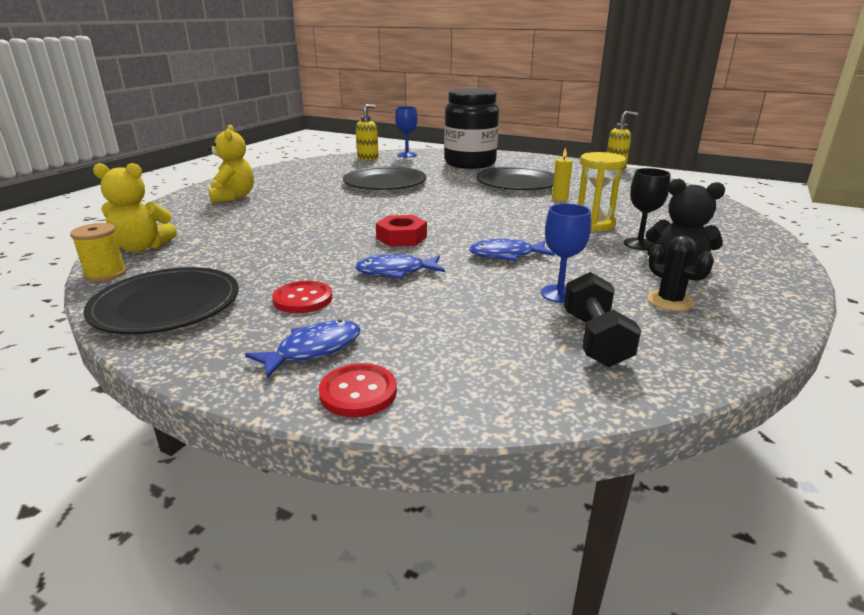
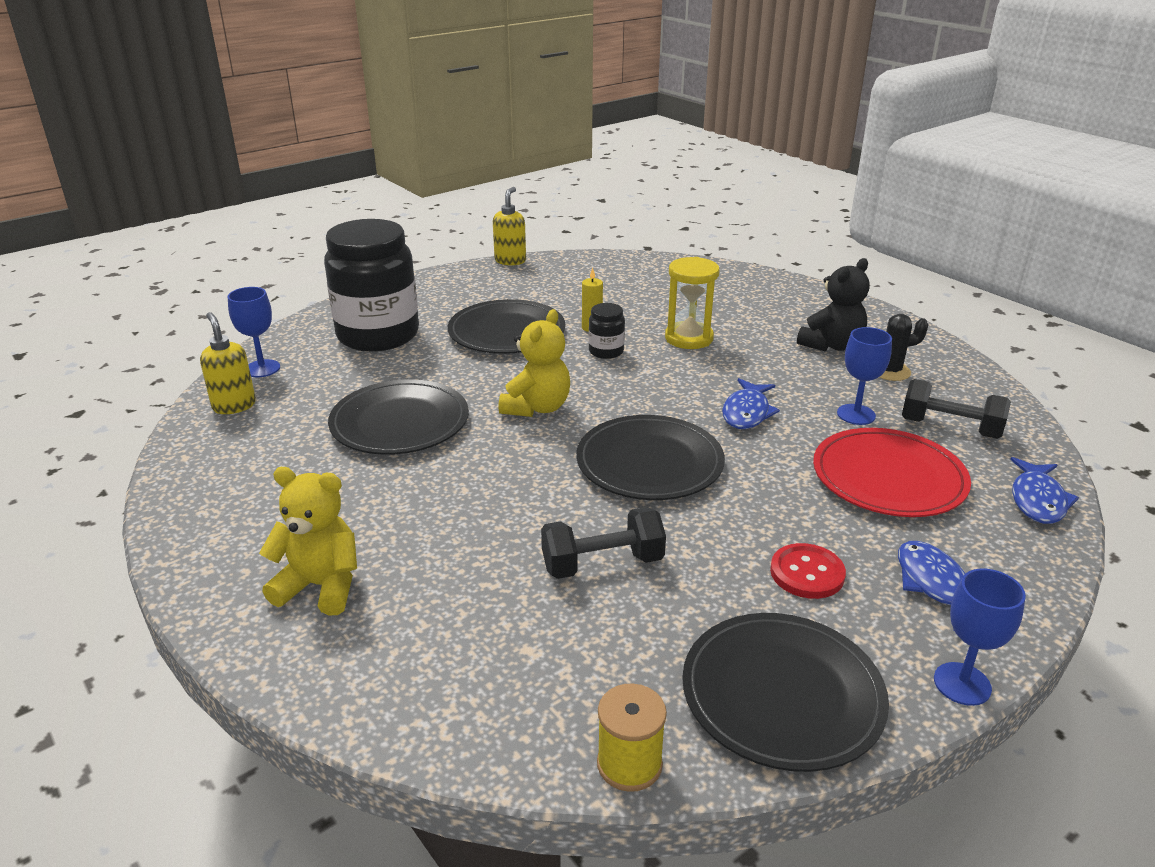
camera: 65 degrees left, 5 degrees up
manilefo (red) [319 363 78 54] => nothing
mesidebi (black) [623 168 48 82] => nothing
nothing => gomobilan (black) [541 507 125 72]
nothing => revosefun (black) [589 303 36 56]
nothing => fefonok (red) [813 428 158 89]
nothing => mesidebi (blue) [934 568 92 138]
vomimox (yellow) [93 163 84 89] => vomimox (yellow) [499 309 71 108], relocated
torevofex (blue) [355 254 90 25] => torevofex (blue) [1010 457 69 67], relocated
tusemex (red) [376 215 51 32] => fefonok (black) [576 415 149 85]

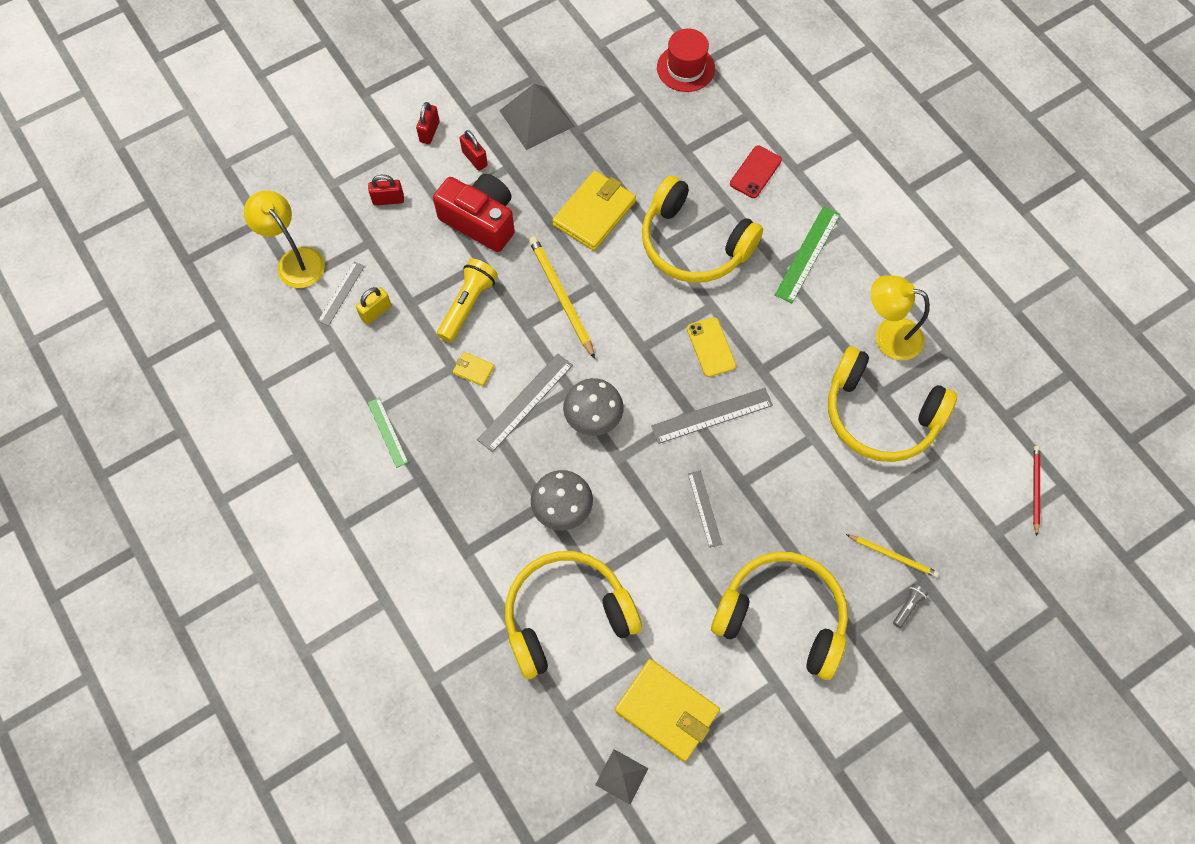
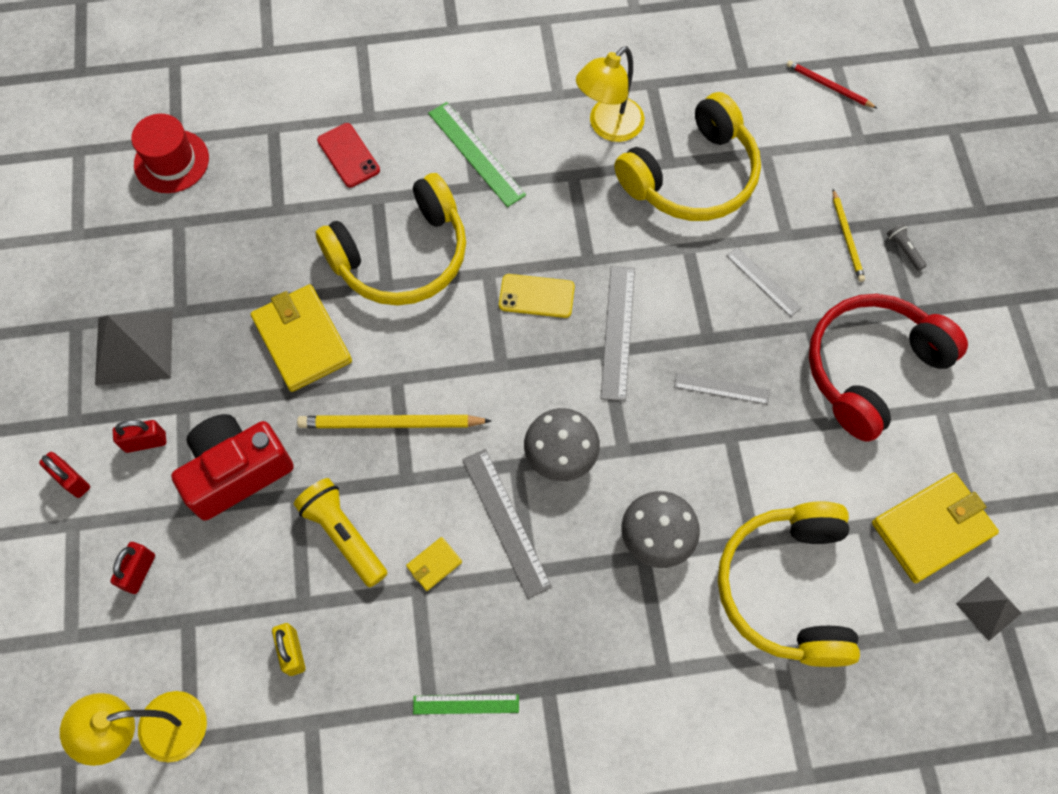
camera: 65 degrees left, 0 degrees up
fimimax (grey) [318 262 47 64] => fimimax (grey) [727 247 74 70], relocated
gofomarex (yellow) [711 552 137 128] => gofomarex (red) [809 294 159 148]
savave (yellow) [846 534 93 43] => savave (yellow) [833 189 32 93], 120 degrees clockwise

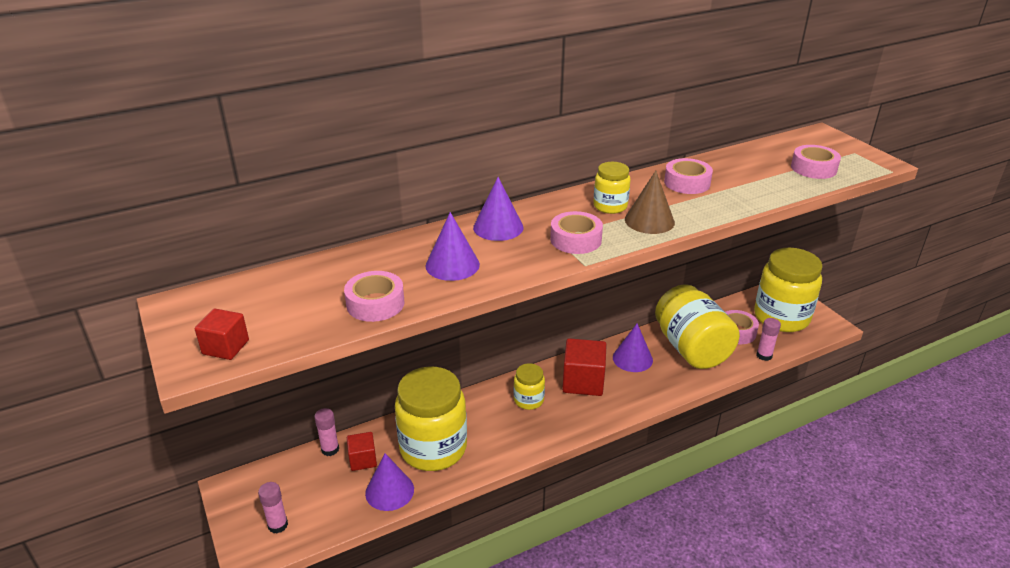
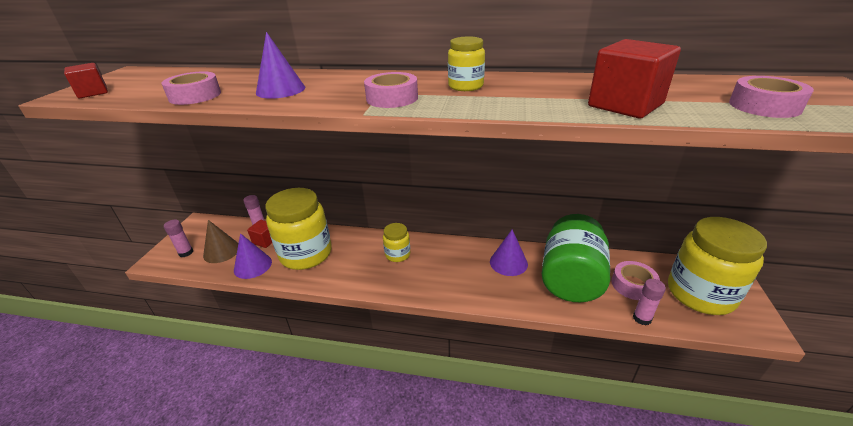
camera: 40 degrees right, 0 degrees up
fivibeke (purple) [473 177 50 64] => nothing
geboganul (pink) [664 158 49 36] => nothing
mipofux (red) [562 338 45 58] => mipofux (red) [588 39 93 79], relocated
fivibeke (brown) [625 171 50 63] => fivibeke (brown) [203 220 35 43], relocated
revosefun (yellow) [655 284 85 85] => revosefun (green) [542 214 68 88]

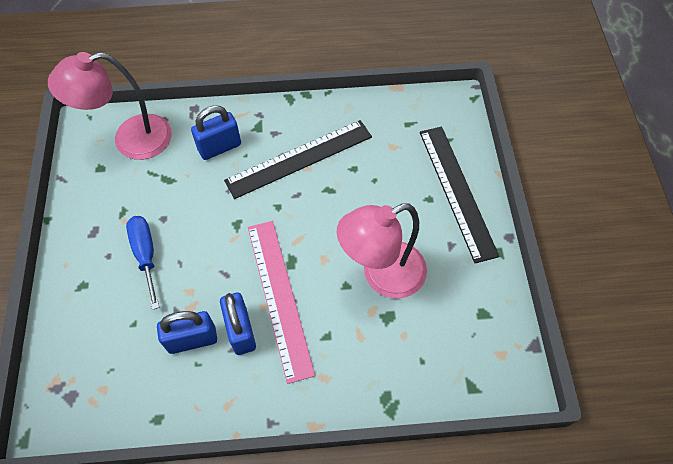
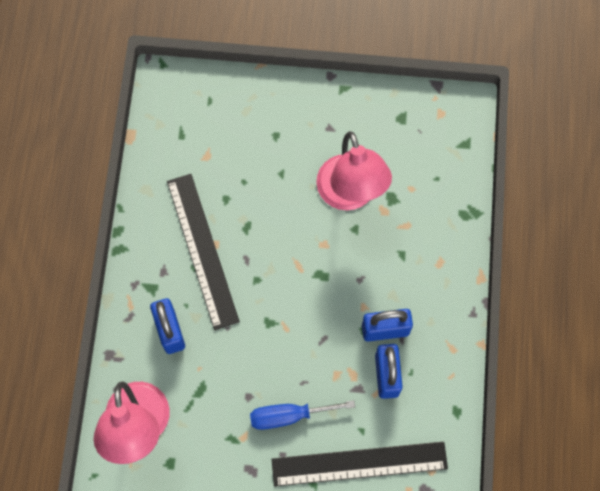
camera: 80 degrees left, 10 degrees up
fimimax (pink) [248 221 67 163] => nothing
fimimax (black) [420 127 80 136] => fimimax (black) [272 441 176 46], relocated

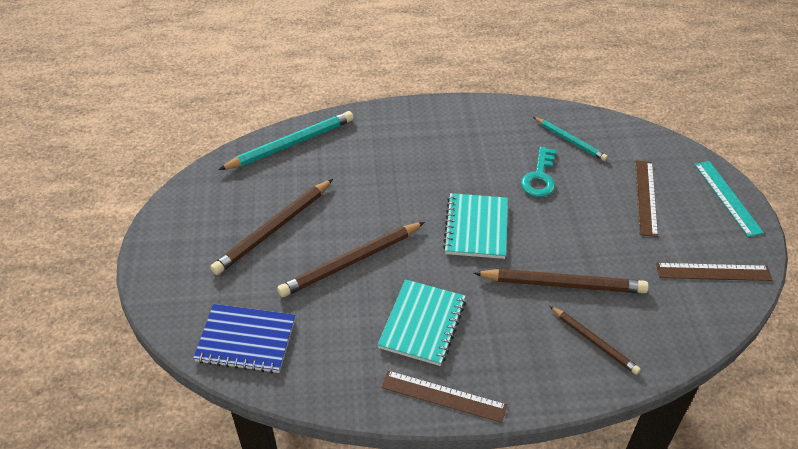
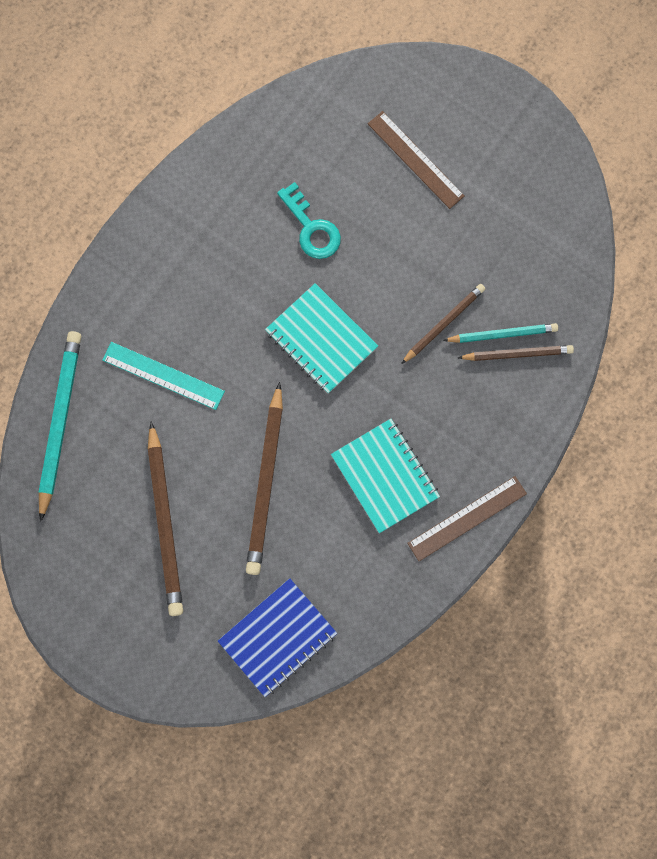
camera: 50 degrees left, 30 degrees up
fimimax (brown) [656 263 116 18] => nothing
savave (turquoise) [533 117 75 44] => savave (turquoise) [443 323 115 20], relocated
fimimax (turquoise) [694 161 70 76] => fimimax (turquoise) [102 342 123 68], relocated
savave (brown) [473 269 176 24] => savave (brown) [401 284 84 80], x0.61

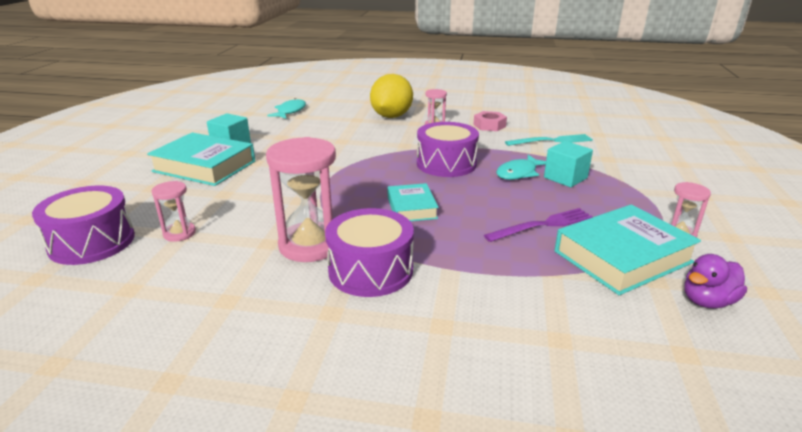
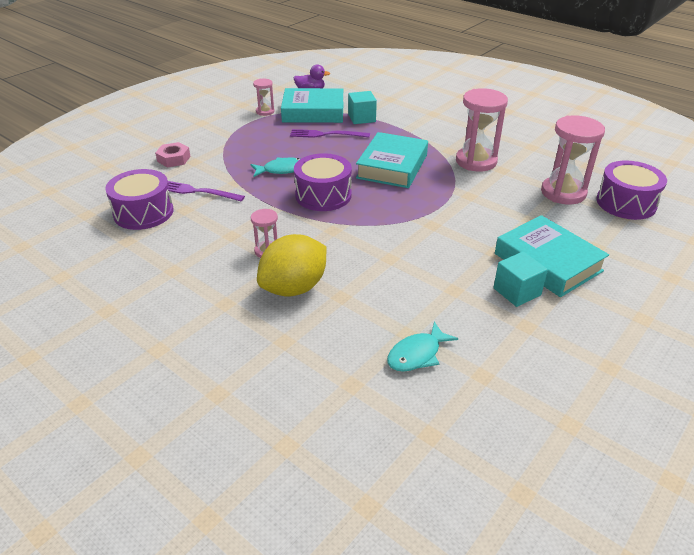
camera: 150 degrees left, 10 degrees up
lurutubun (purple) [325 208 89 89] => lurutubun (purple) [105 169 68 61], relocated
tusemex (pink) [474 111 33 20] => tusemex (pink) [155 142 36 25], relocated
mipofux (turquoise) [544 141 49 46] => mipofux (turquoise) [348 91 29 33], relocated
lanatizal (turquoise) [505 134 88 12] => lanatizal (purple) [168 181 77 21]
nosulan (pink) [151 181 45 61] => nosulan (pink) [541 116 64 89], x1.94
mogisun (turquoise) [388 183 51 38] => mogisun (turquoise) [356 132 72 56], x1.74

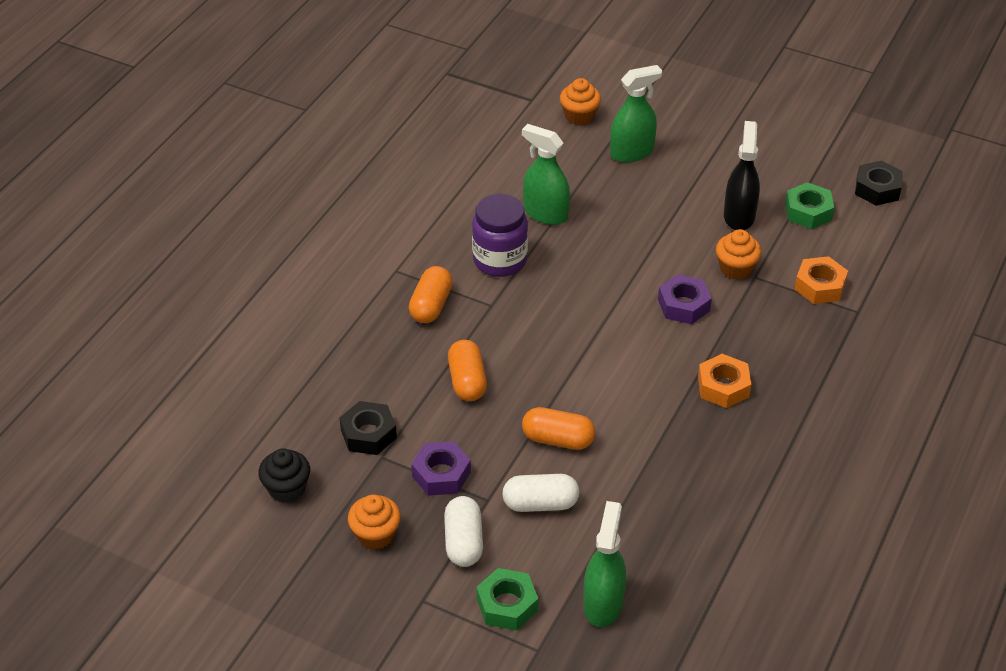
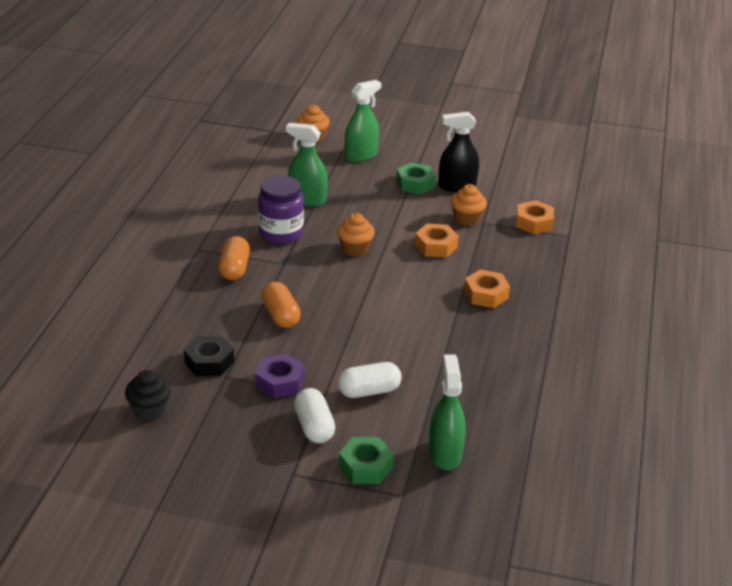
camera: 15 degrees left, 10 degrees down
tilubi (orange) [522 407 73 43] => nothing
tusemex (black) [855 161 48 45] => nothing
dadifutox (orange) [348 494 53 56] => dadifutox (orange) [337 213 38 43], relocated
tusemex (green) [785 182 49 47] => tusemex (green) [396 163 39 31], relocated
tusemex (purple) [658 274 54 50] => tusemex (orange) [415 223 44 35]
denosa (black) [724 121 36 109] => denosa (black) [438 112 41 80], 90 degrees counterclockwise

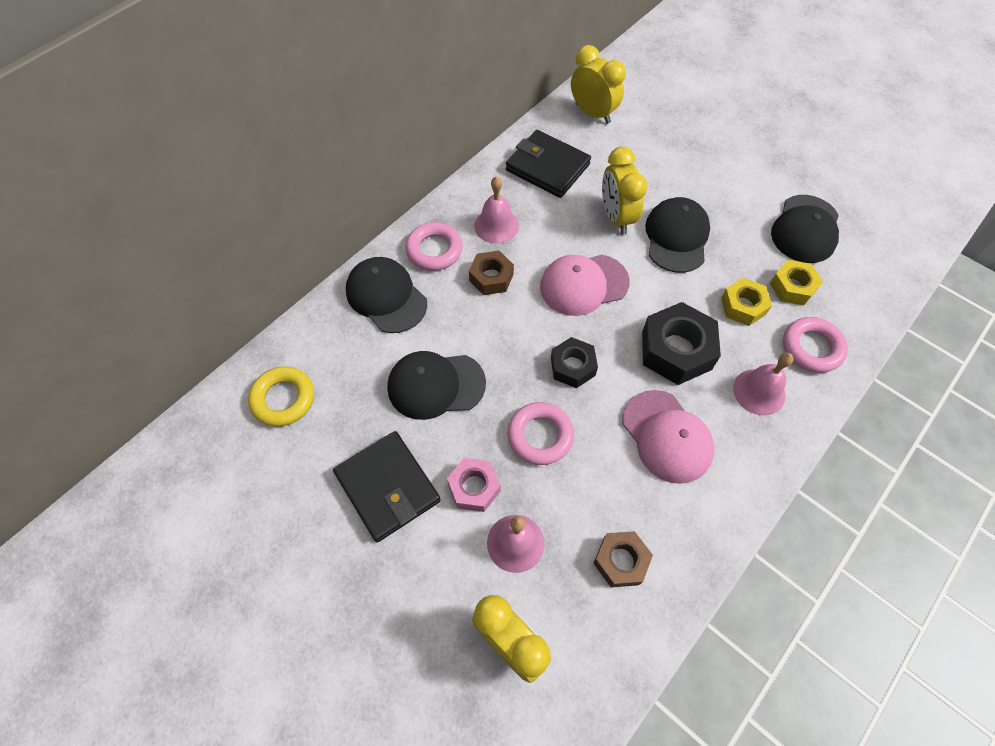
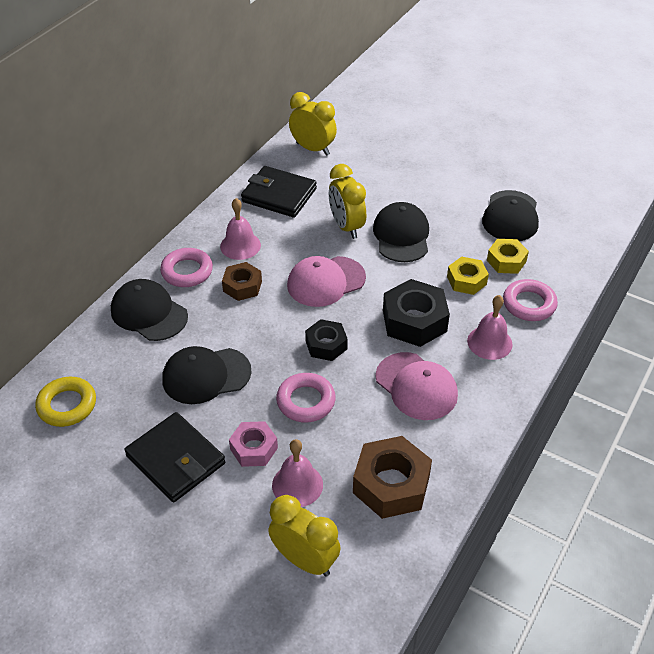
camera: 10 degrees left, 15 degrees down
tusemex (brown) [593 531 60 56] => tusemex (brown) [353 436 79 83], x1.64

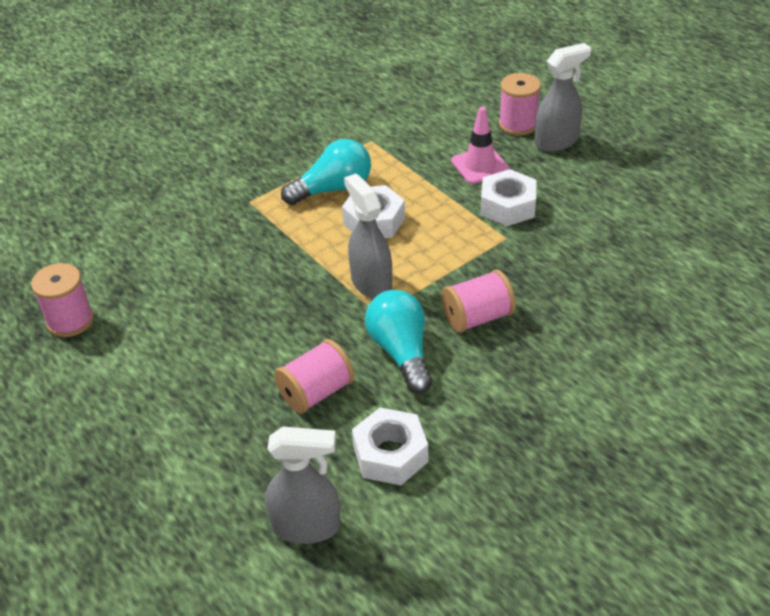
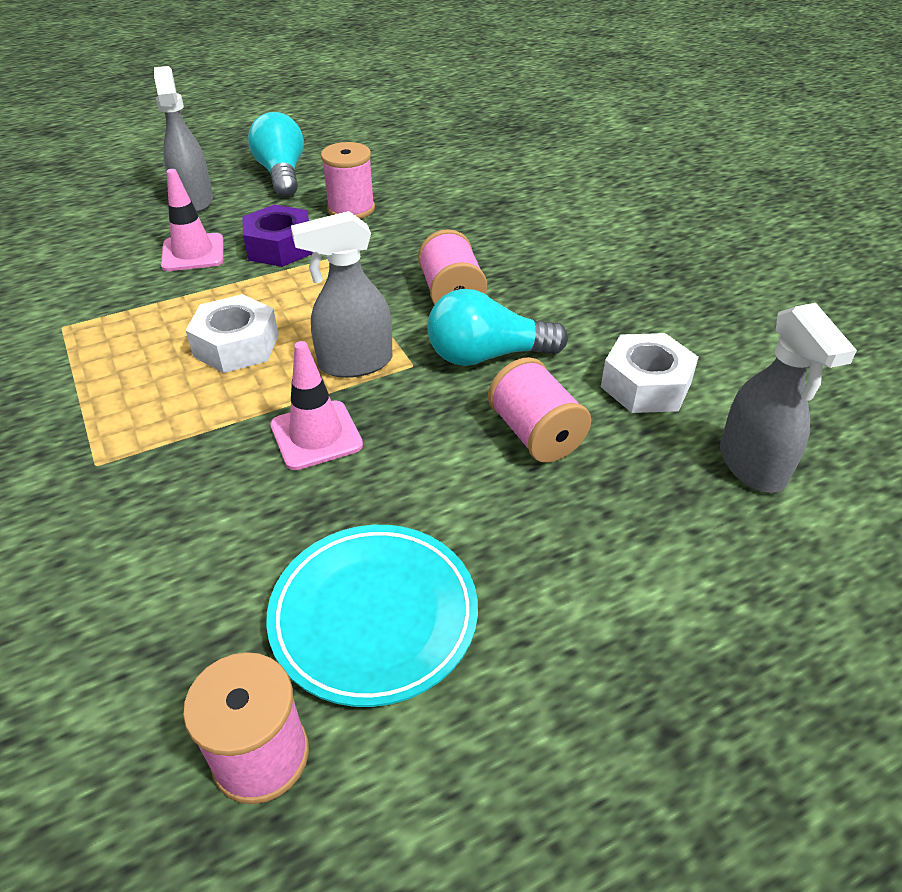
camera: 80 degrees left, 0 degrees up
nothing => fefonok (turquoise) [266 525 212 182]
nothing => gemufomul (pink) [270 341 93 129]
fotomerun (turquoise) [281 139 90 66] => fotomerun (turquoise) [248 112 56 85], relocated
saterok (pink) [499 73 42 62] => saterok (pink) [321 142 54 77], relocated
tusemex (white) [480 169 57 57] => tusemex (purple) [243 204 70 63]
denosa (grey) [265 427 76 117] => denosa (grey) [720 303 137 190], 150 degrees clockwise

